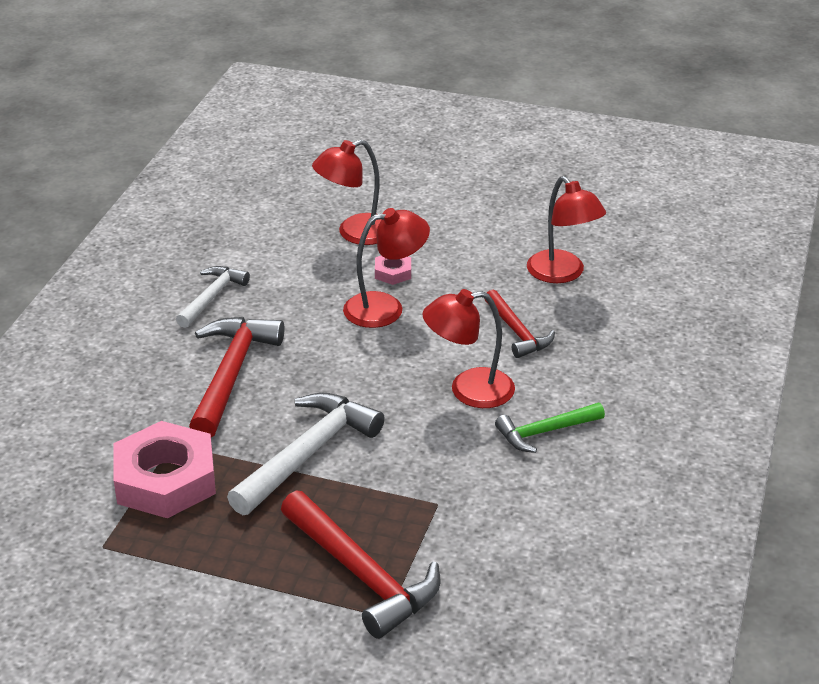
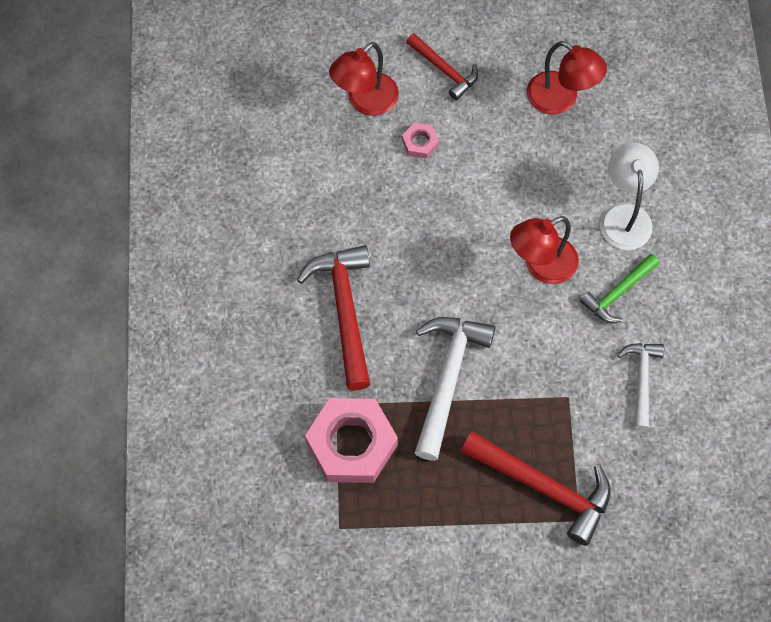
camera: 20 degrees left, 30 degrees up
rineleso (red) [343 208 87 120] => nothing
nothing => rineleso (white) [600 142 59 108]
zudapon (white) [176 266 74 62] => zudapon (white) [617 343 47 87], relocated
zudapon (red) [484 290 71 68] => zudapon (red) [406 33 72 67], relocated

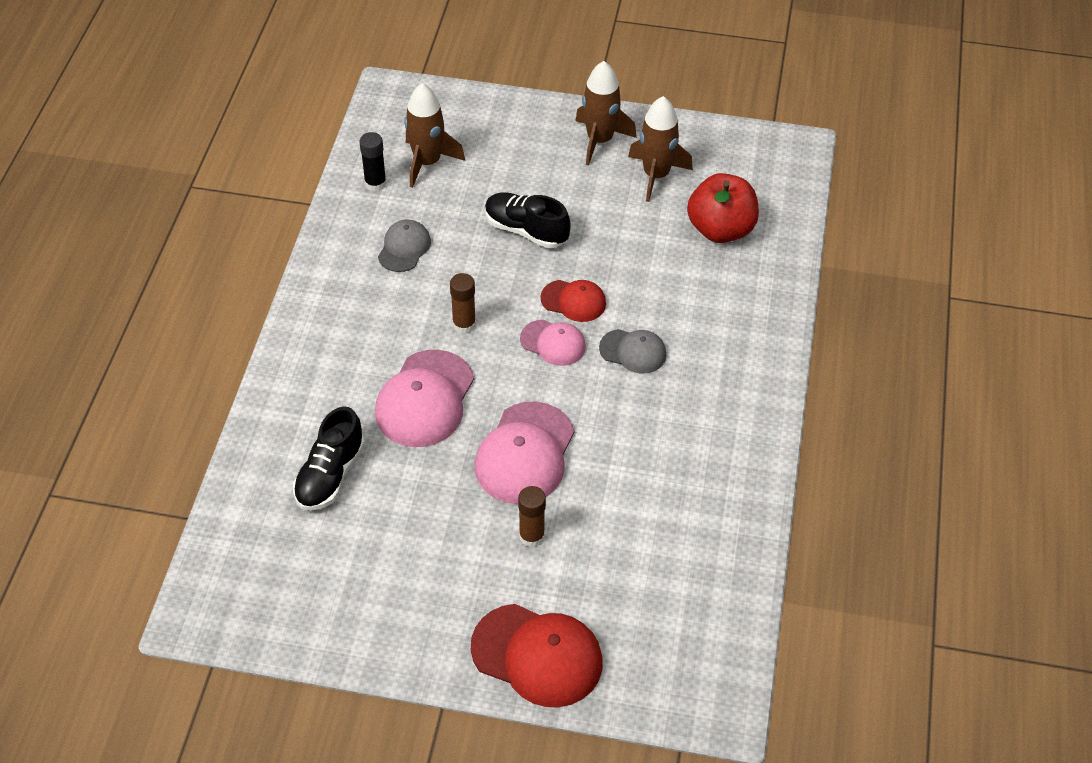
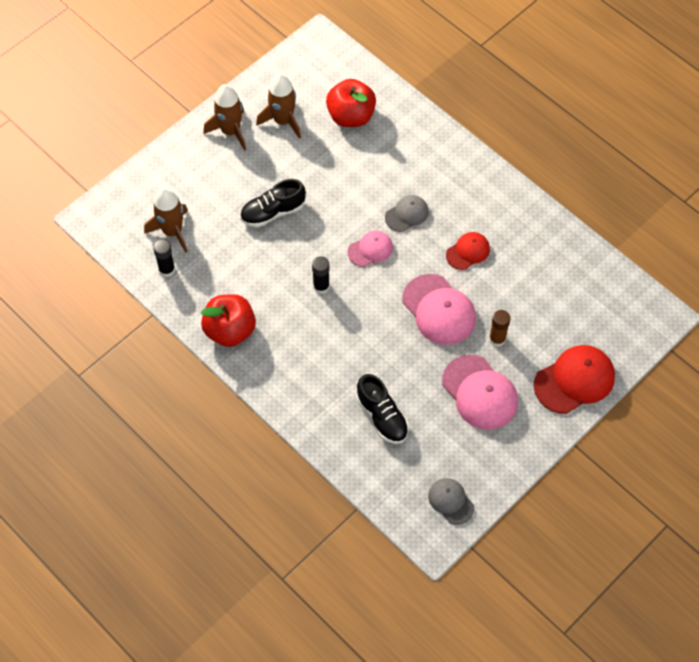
camera: 55 degrees left, 10 degrees up
nothing => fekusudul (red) [201 294 55 53]
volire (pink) [375 350 99 97] => volire (pink) [442 355 76 75], relocated
volire (grey) [378 219 53 53] => volire (grey) [428 478 46 47], relocated
volire (red) [541 280 65 42] => volire (red) [446 232 44 38], relocated
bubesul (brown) [450 273 26 60] => bubesul (black) [312 256 18 38]

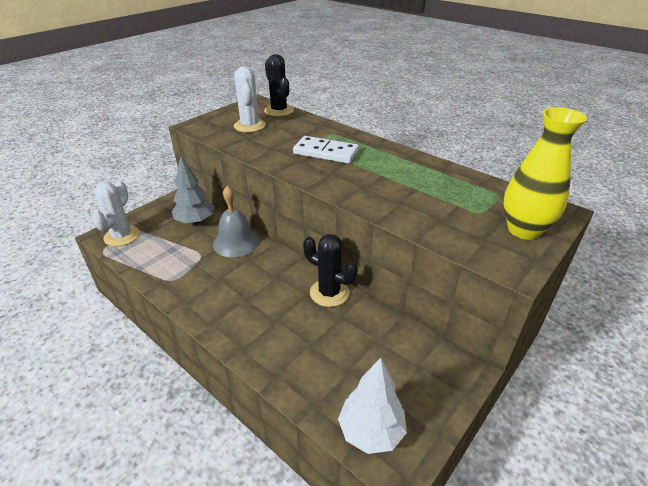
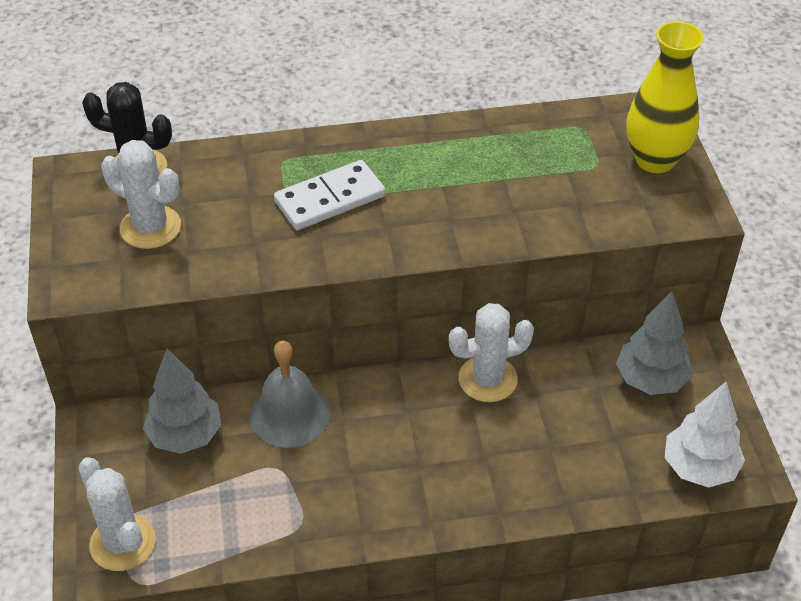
camera: 50 degrees left, 10 degrees up
nothing => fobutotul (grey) [616 292 76 103]
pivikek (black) [303 234 55 73] => pivikek (white) [449 303 85 99]

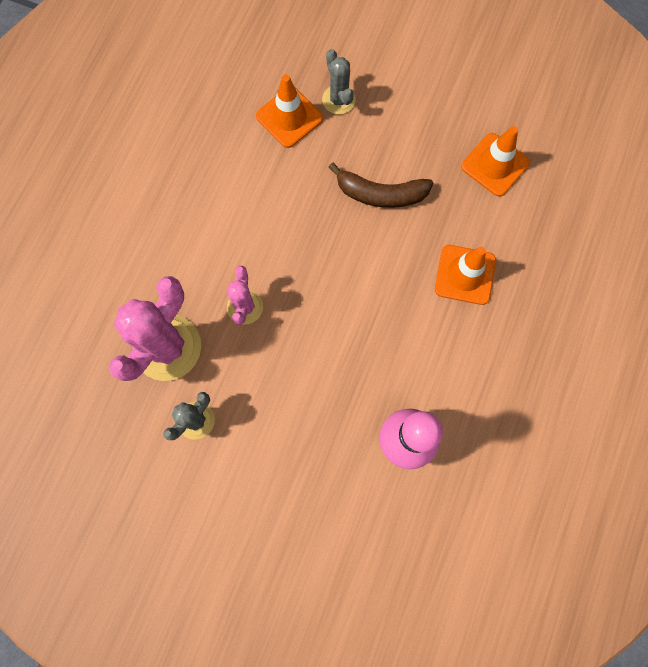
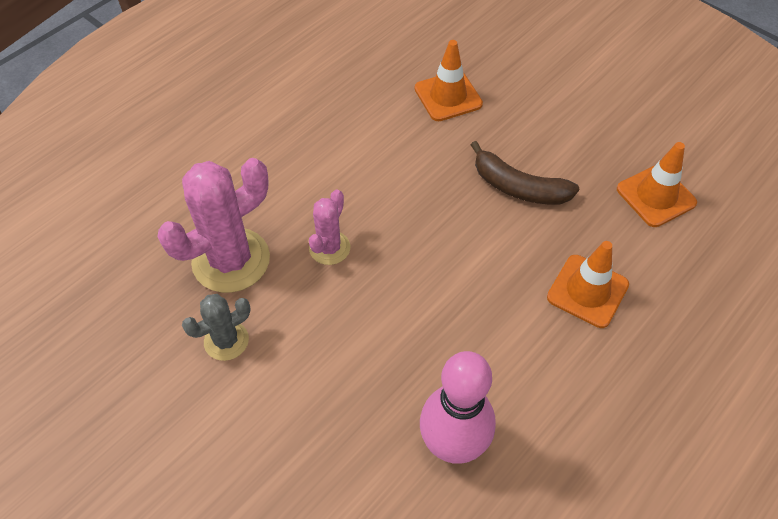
camera: 20 degrees right, 20 degrees down
pivikek (grey) [322 49 34 65] => nothing

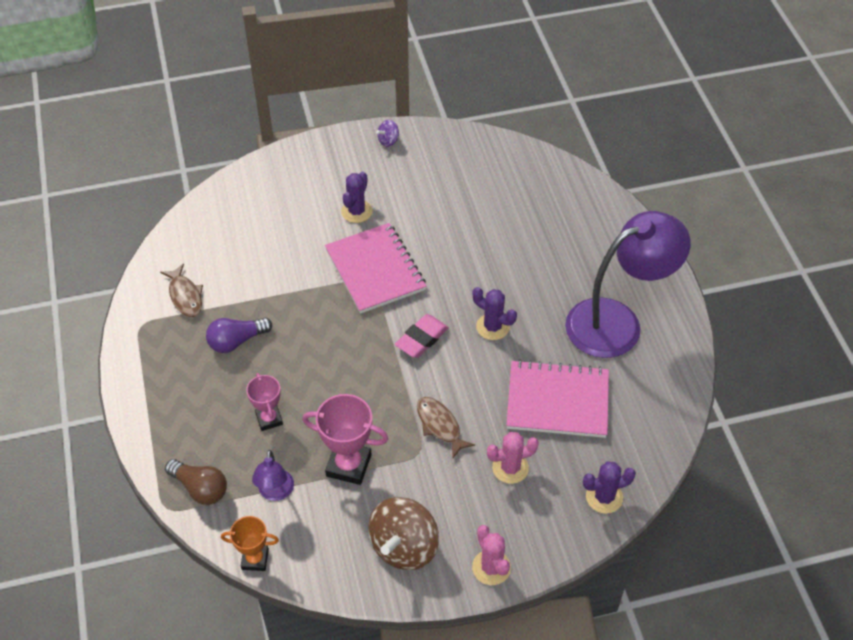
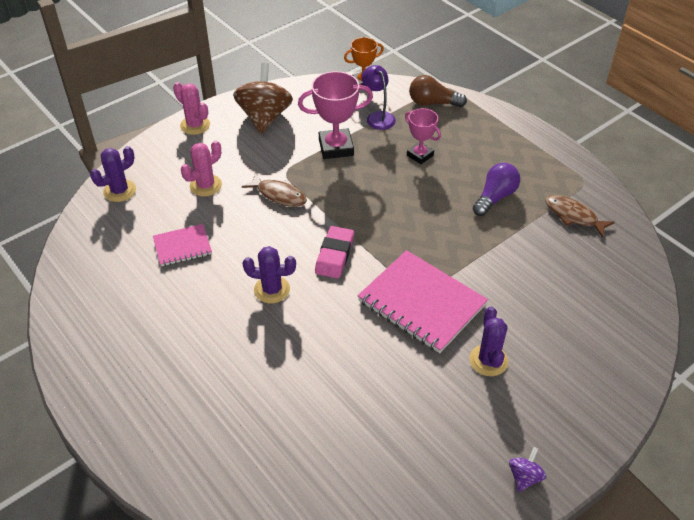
camera: 155 degrees right, 5 degrees down
rineleso (purple) [565 211 126 147] => nothing
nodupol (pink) [506 360 103 78] => nodupol (pink) [153 224 59 42], x0.54

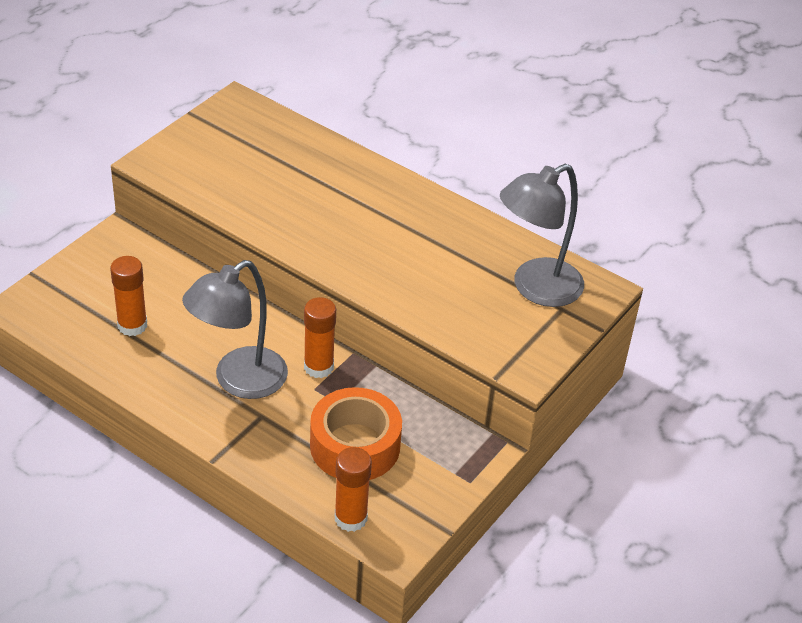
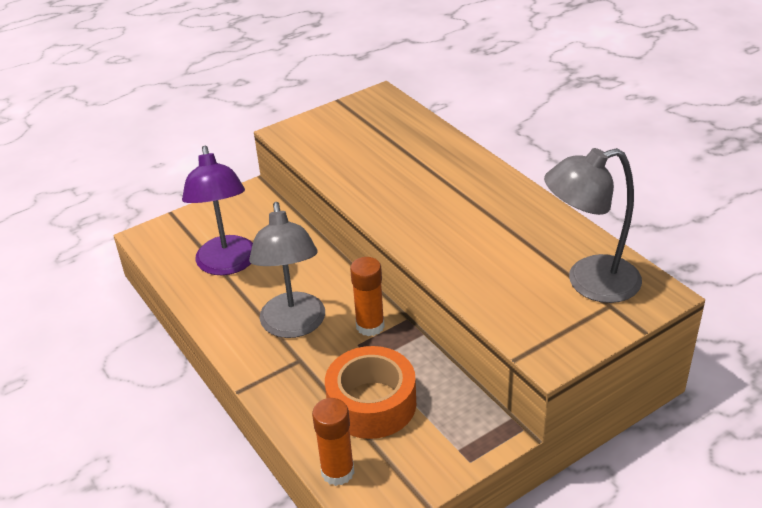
camera: 25 degrees right, 5 degrees down
bubesul (orange) [110 256 37 80] => rineleso (purple) [182 146 71 129]
rineleso (grey) [182 260 106 139] => rineleso (grey) [249 202 76 136], 75 degrees counterclockwise

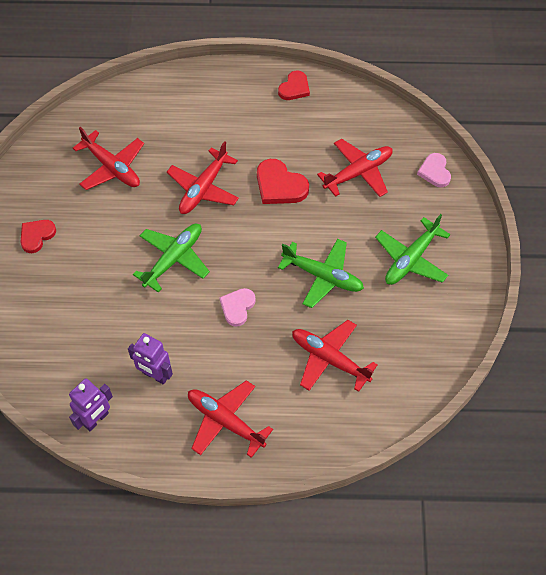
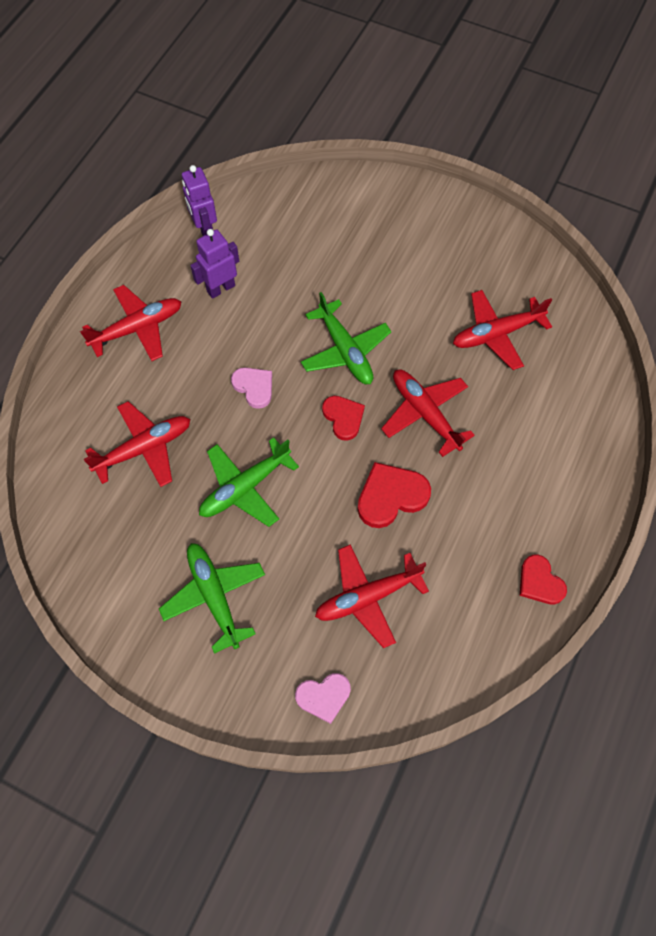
camera: 115 degrees right, 5 degrees up
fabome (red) [20 220 36 33] => fabome (red) [322 396 43 45], relocated
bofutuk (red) [317 139 76 58] => bofutuk (red) [315 544 114 104], 75 degrees clockwise
fabome (pink) [417 153 34 34] => fabome (pink) [295 673 56 51], 150 degrees clockwise

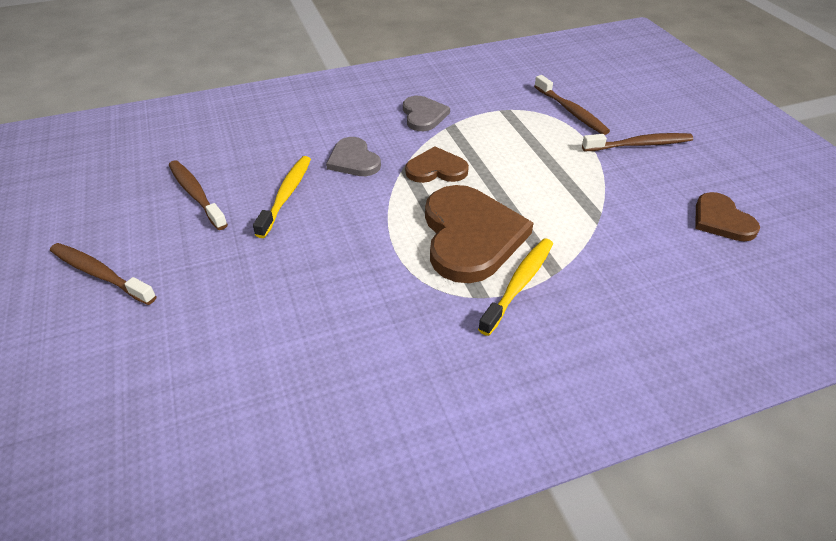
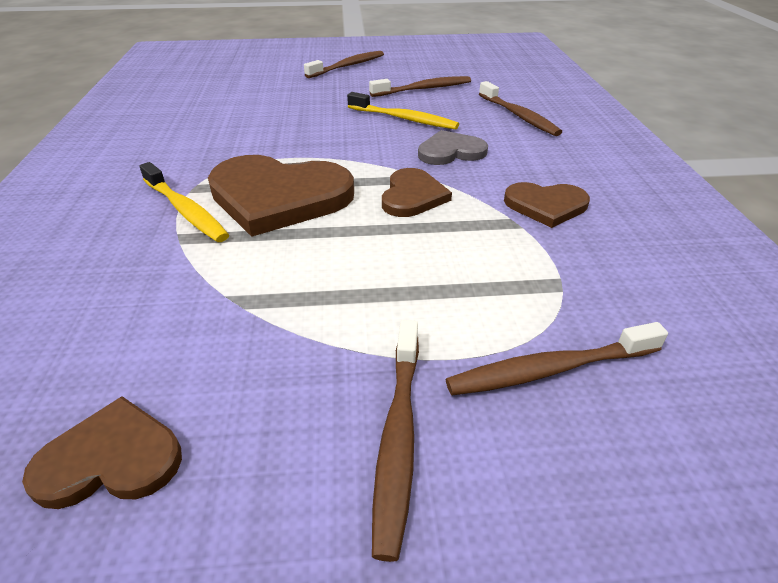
camera: 105 degrees right, 5 degrees down
nothing => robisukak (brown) [479 81 83 55]
fabome (grey) [403 96 47 35] => fabome (brown) [504 182 86 46]

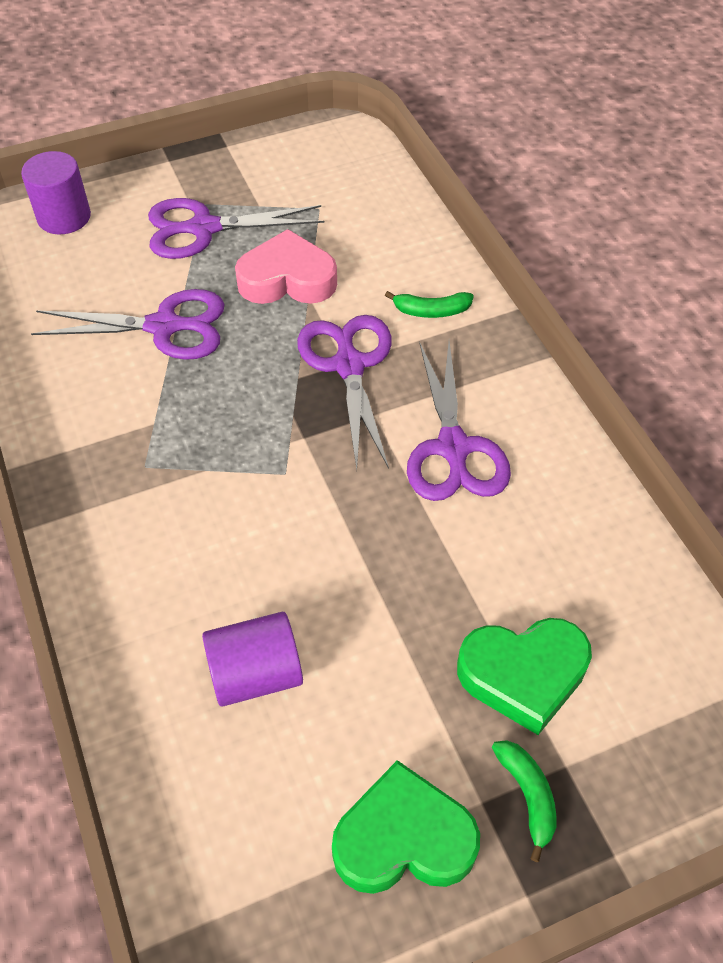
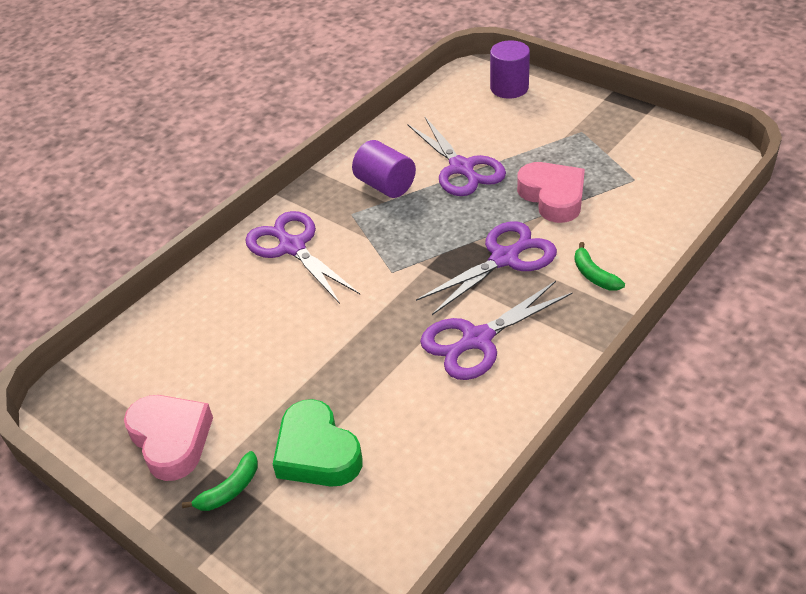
camera: 65 degrees right, 10 degrees down
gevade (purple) [148 198 176 61] => gevade (purple) [245 211 115 93], relocated
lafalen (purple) [202 612 101 95] => lafalen (purple) [352 140 64 58], relocated
fabome (green) [332 760 148 134] => fabome (pink) [124 395 89 86]

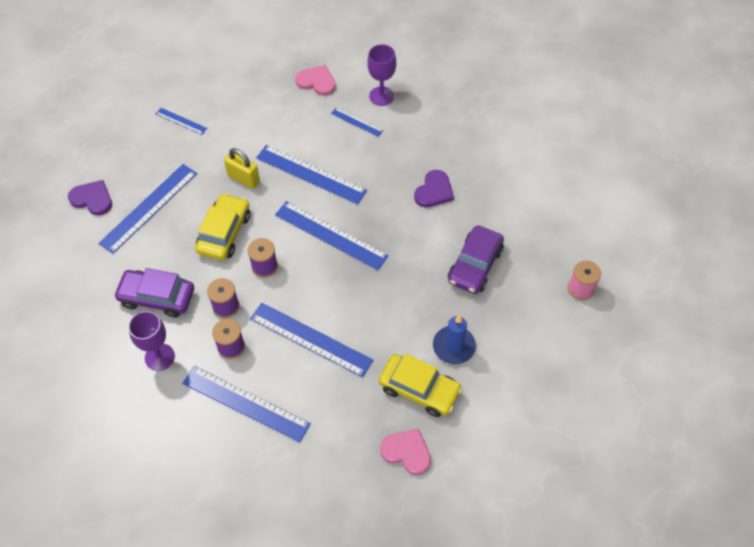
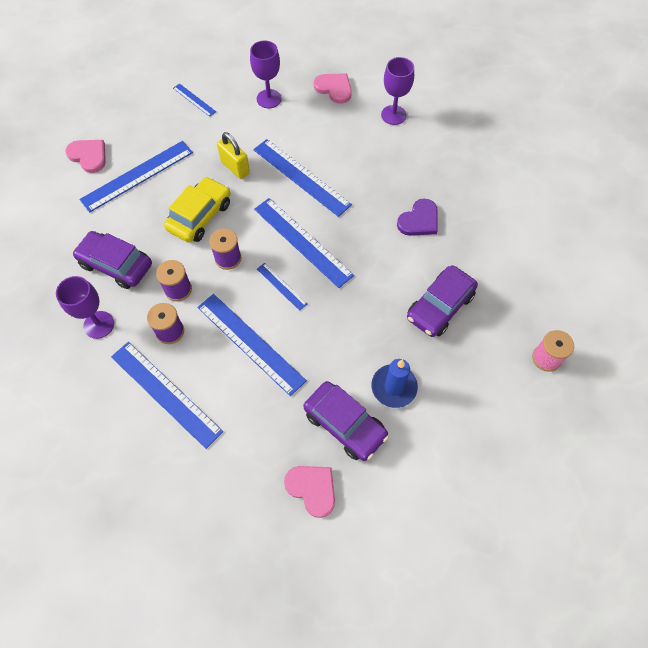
camera: 15 degrees right, 5 degrees up
nothing => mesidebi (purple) [250 41 31 67]
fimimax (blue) [331 108 52 29] => fimimax (blue) [257 263 50 48], relocated
fabome (purple) [68 180 44 35] => fabome (pink) [65 140 41 33]
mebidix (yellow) [379 353 84 64] => mebidix (purple) [303 381 86 80]

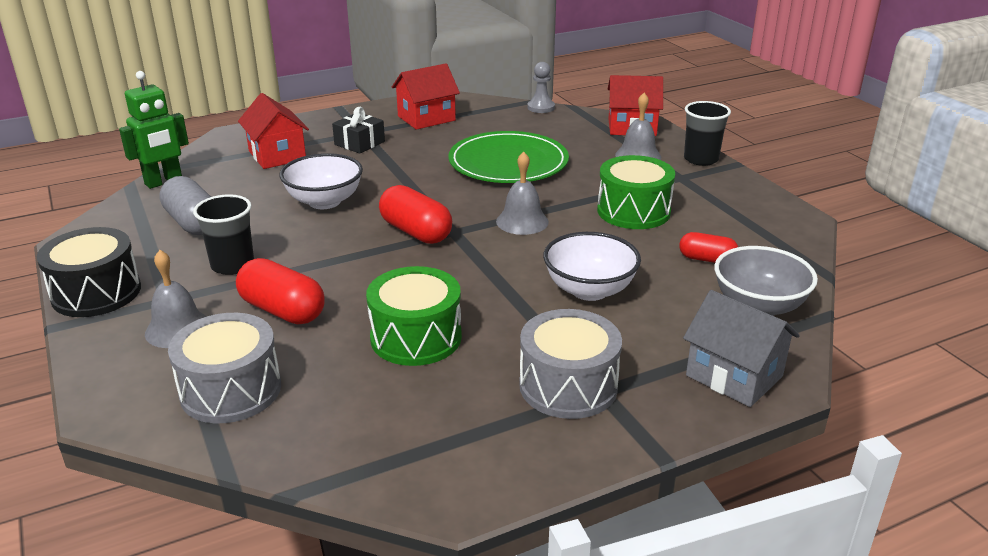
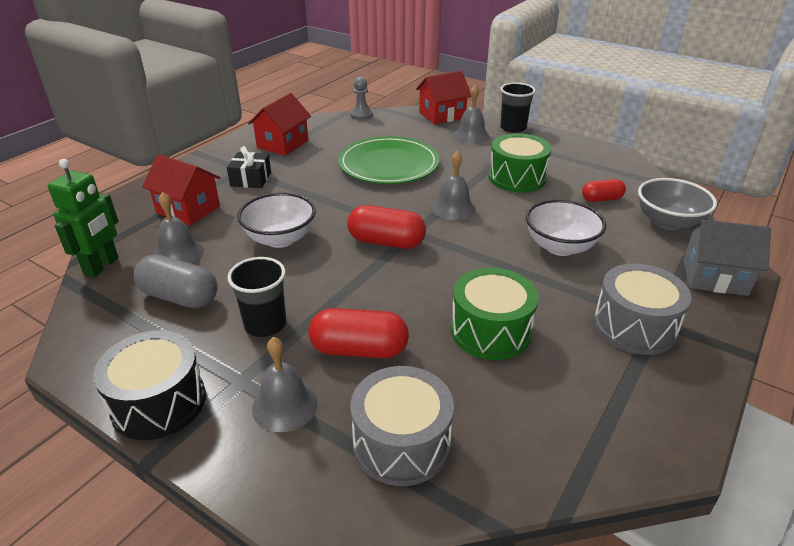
camera: 30 degrees left, 5 degrees up
nothing => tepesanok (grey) [155 192 49 72]

